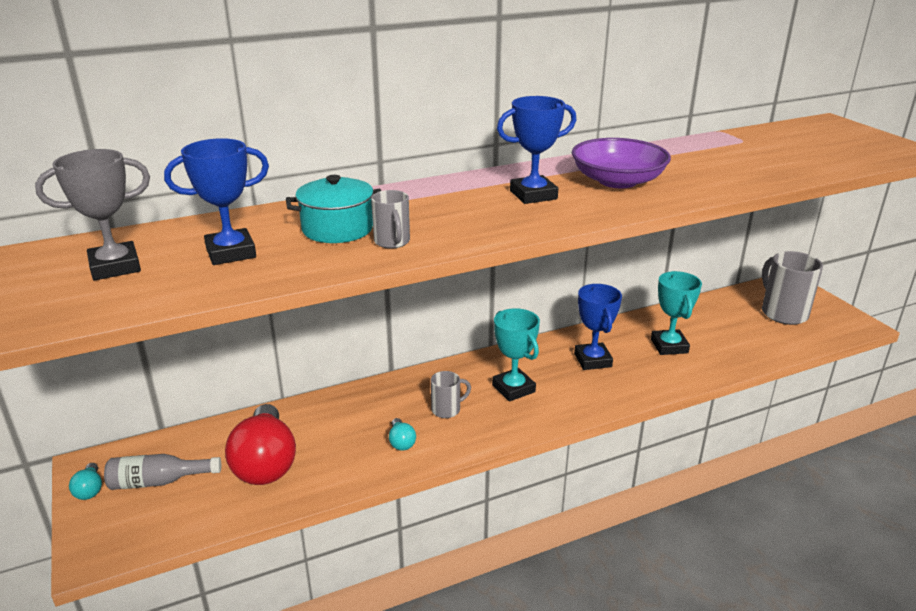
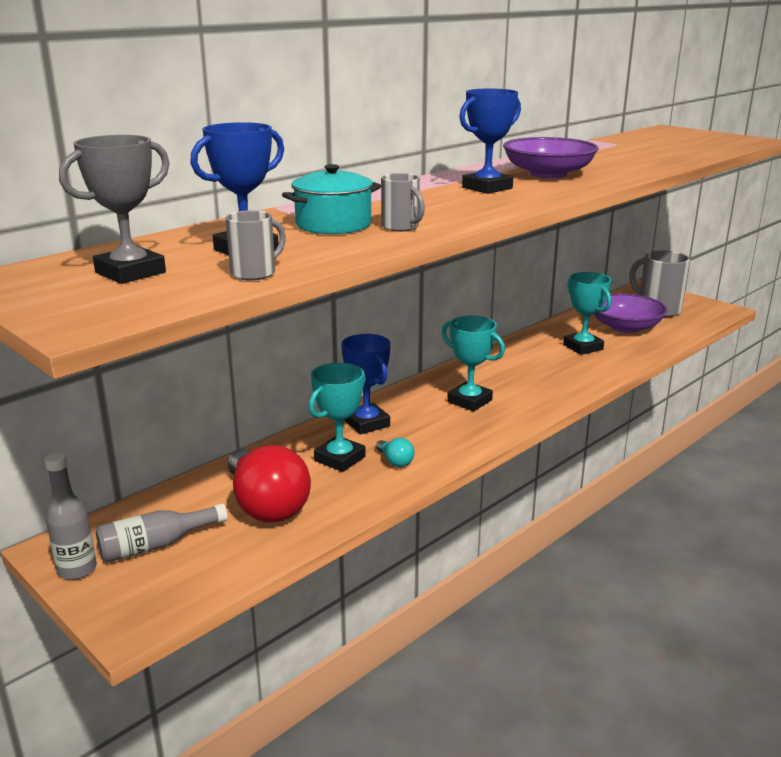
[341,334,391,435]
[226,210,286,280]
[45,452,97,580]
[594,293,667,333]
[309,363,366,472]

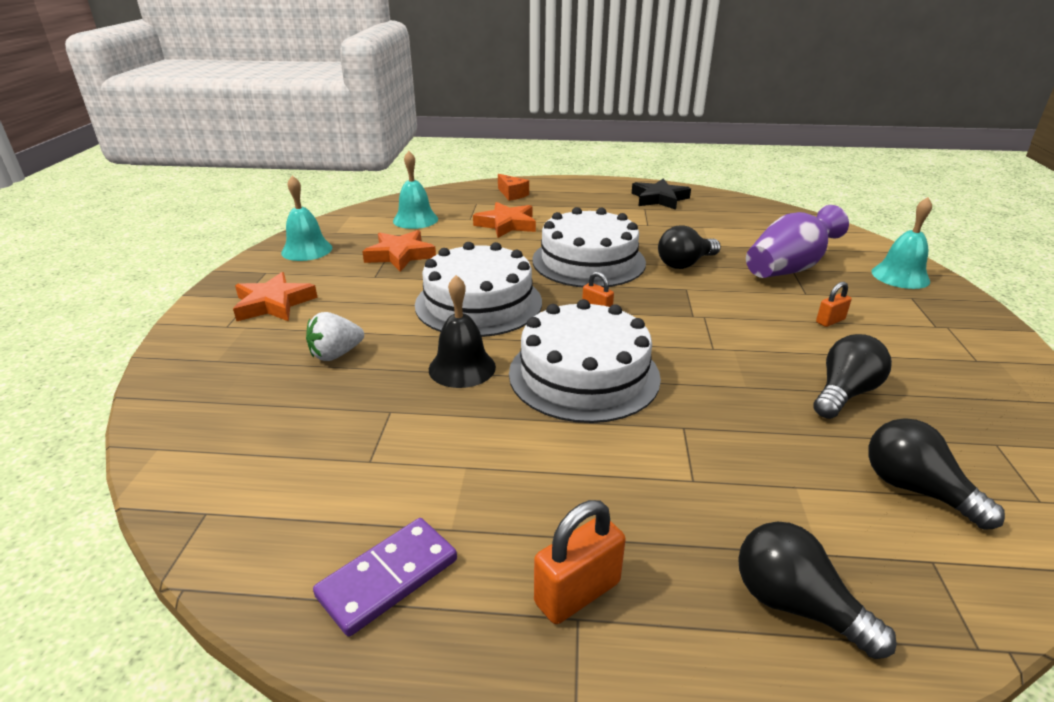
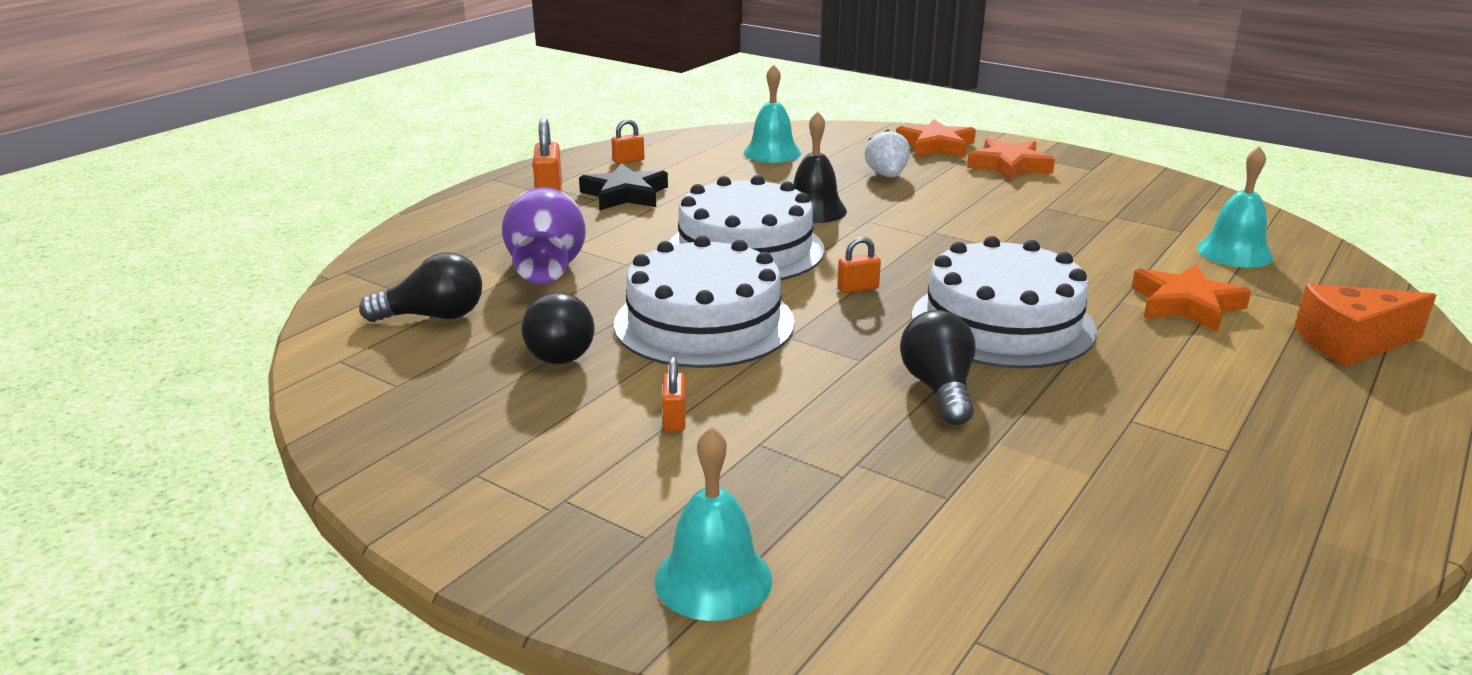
[1295,284,1436,366]
[743,64,801,163]
[579,163,668,210]
[502,187,586,284]
[896,119,976,158]
[614,235,795,368]
[611,119,645,164]
[738,521,897,659] (first image)

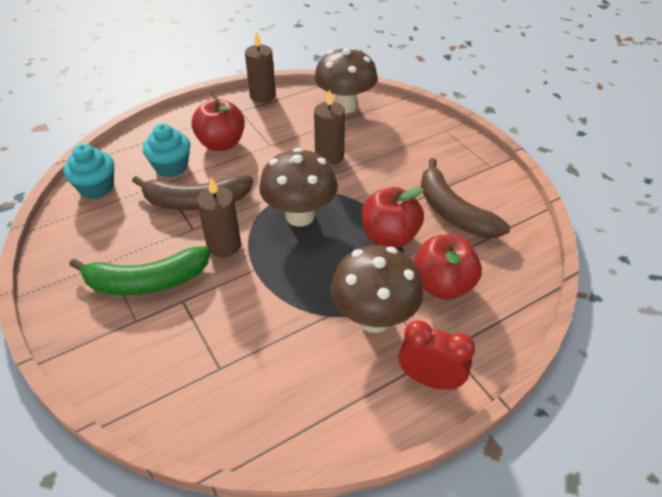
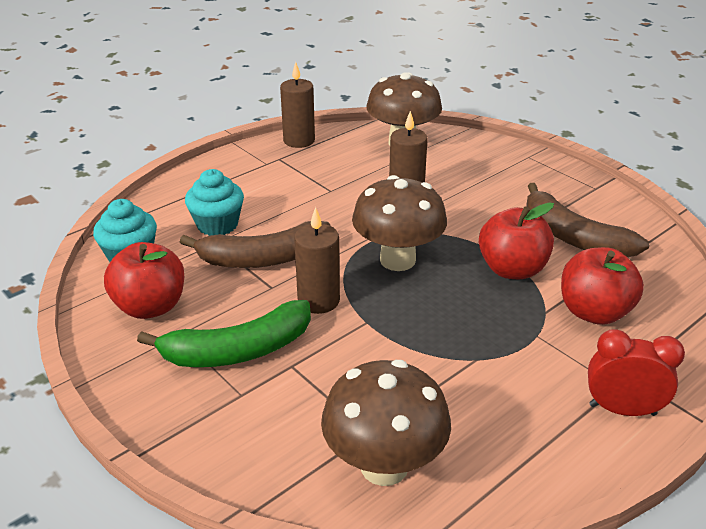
[104,242,184,319]
[321,360,451,486]

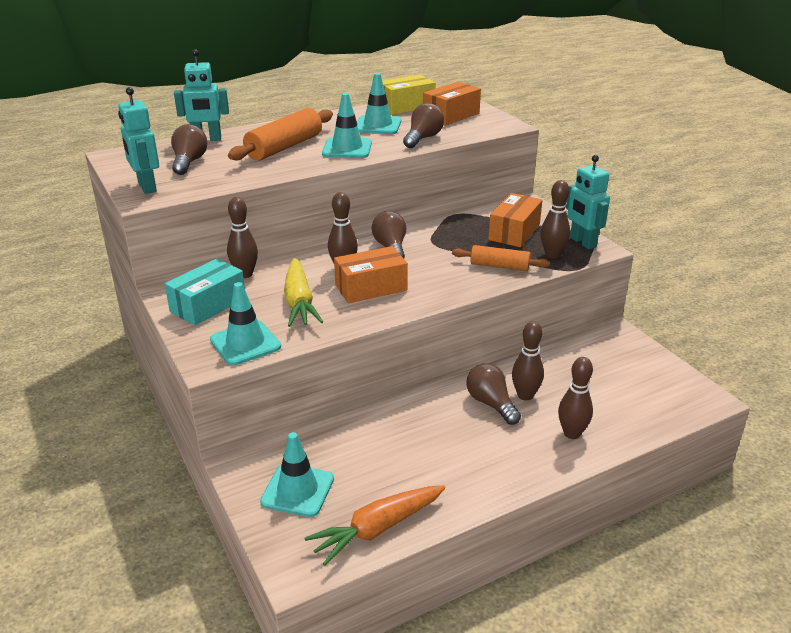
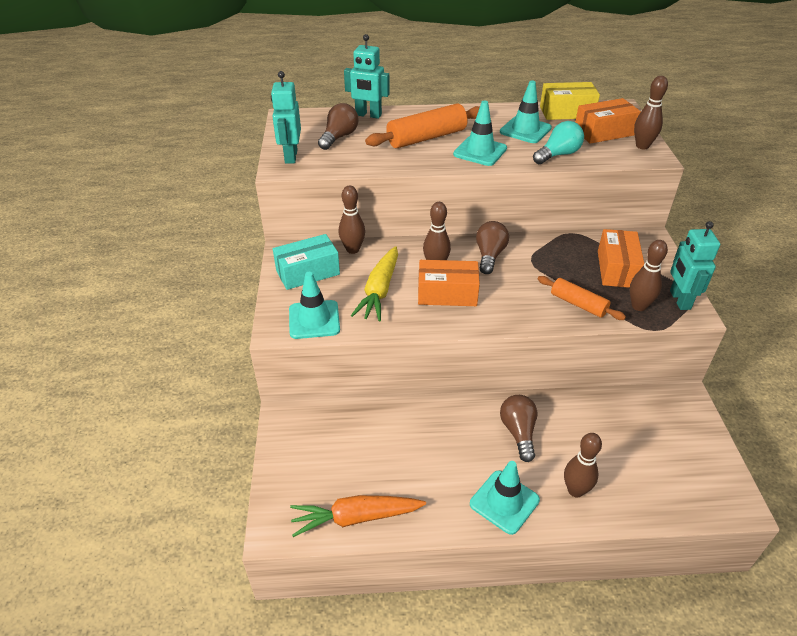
[533,121,584,164]
[598,229,644,288]
[634,76,668,149]
[470,461,540,535]

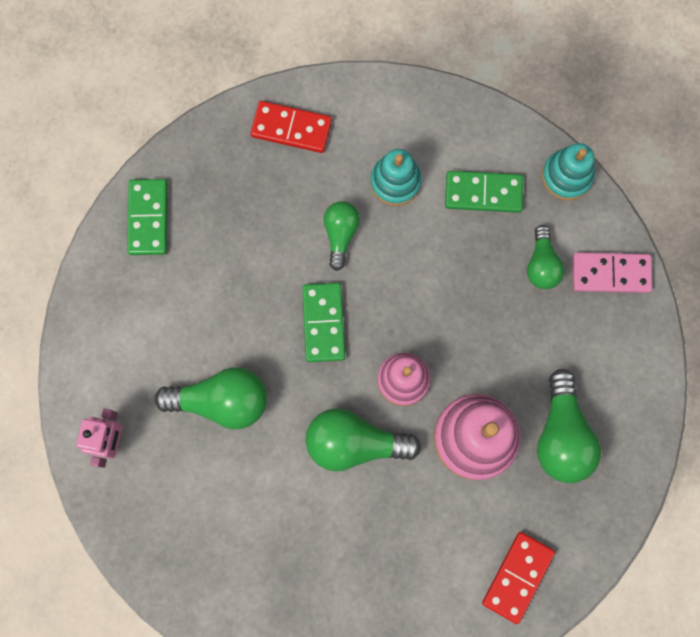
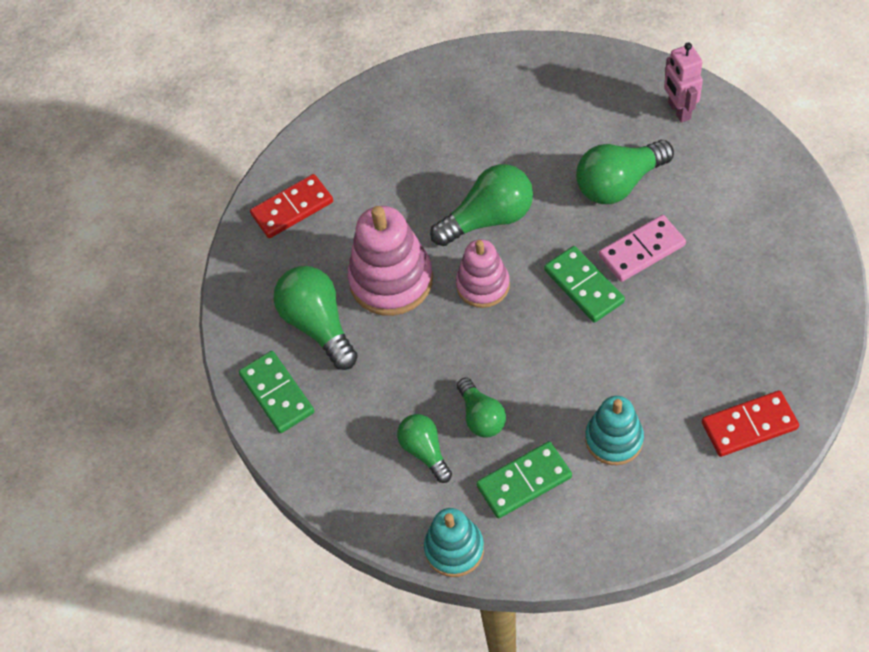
[239,351,314,433]
[457,378,506,438]
[599,215,686,282]
[250,174,333,238]

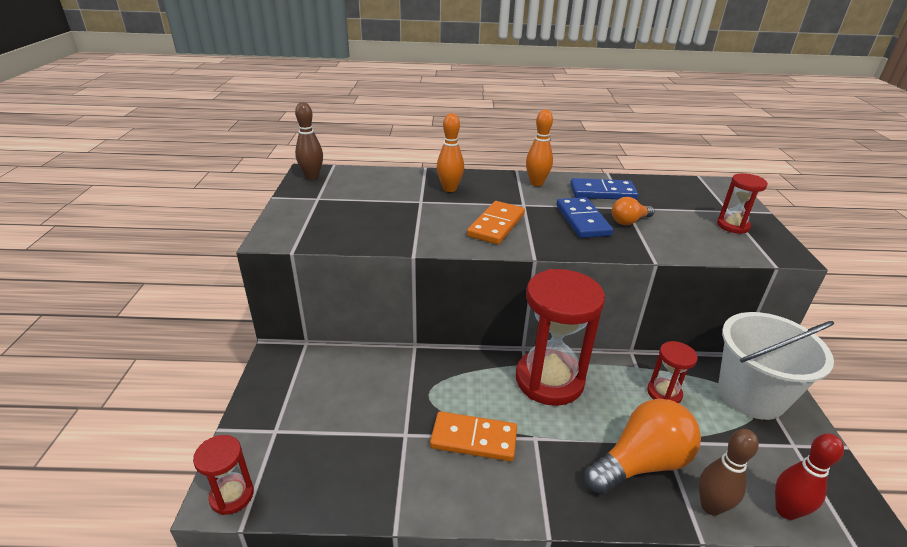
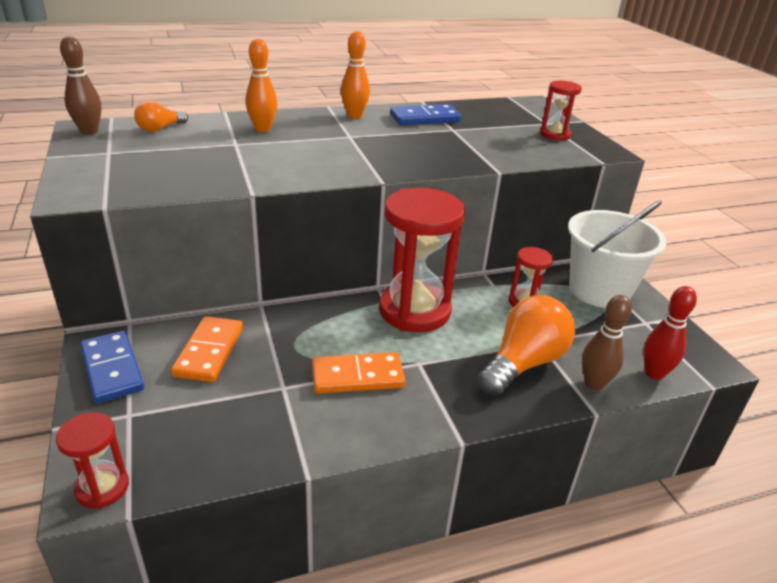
[80,331,144,403]
[134,101,188,132]
[171,316,243,382]

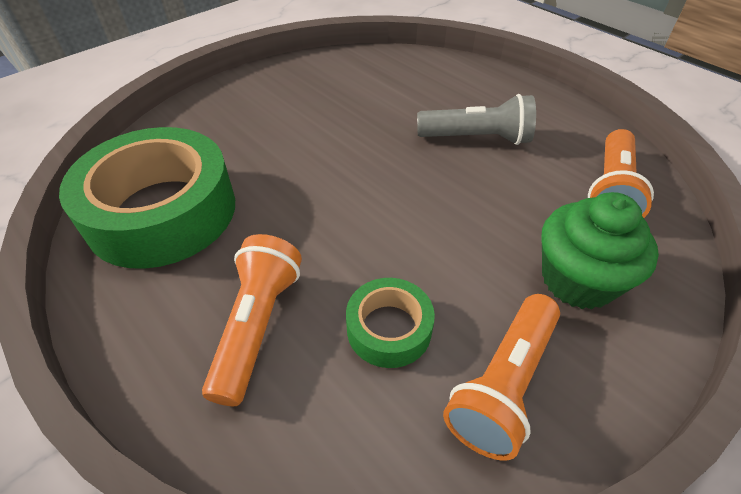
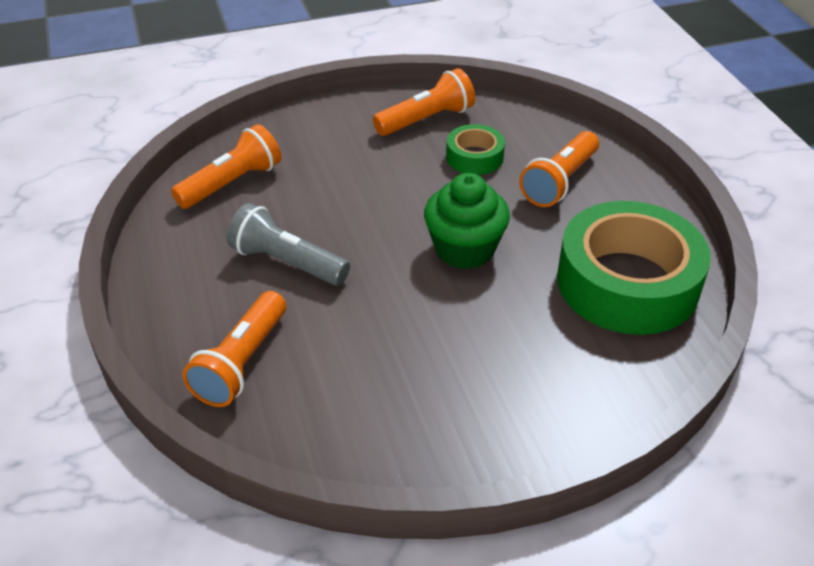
[424,173,510,269]
[182,291,286,407]

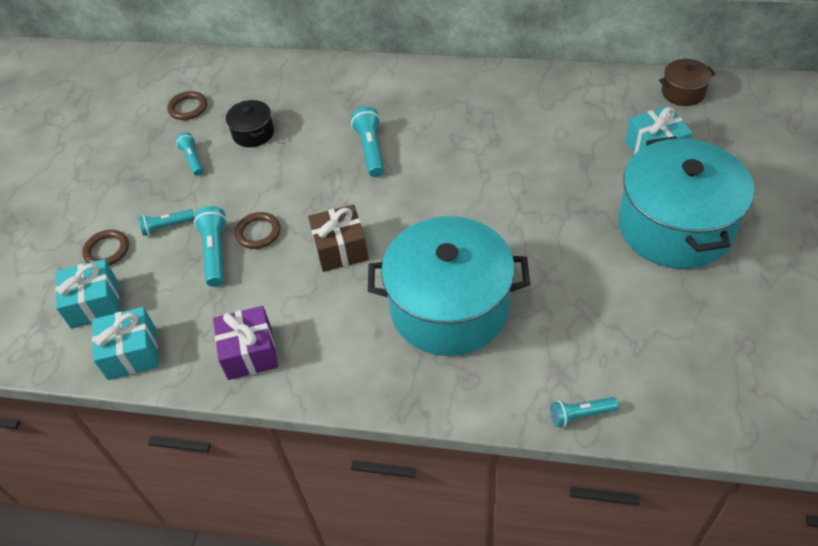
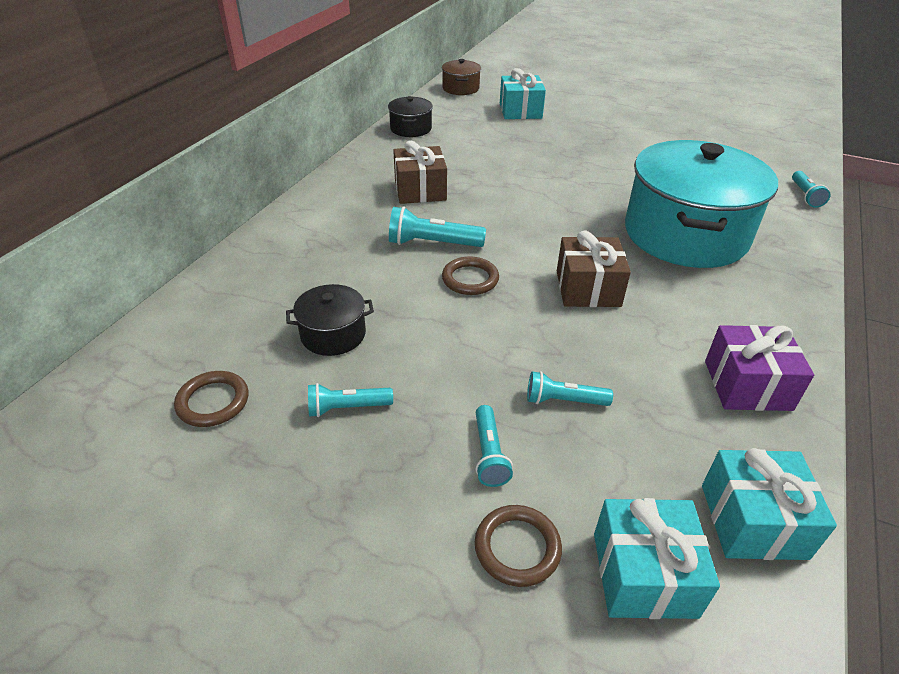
[618,136,754,269] (first image)
[527,371,613,406]
[442,257,499,295]
[388,96,433,137]
[393,140,447,204]

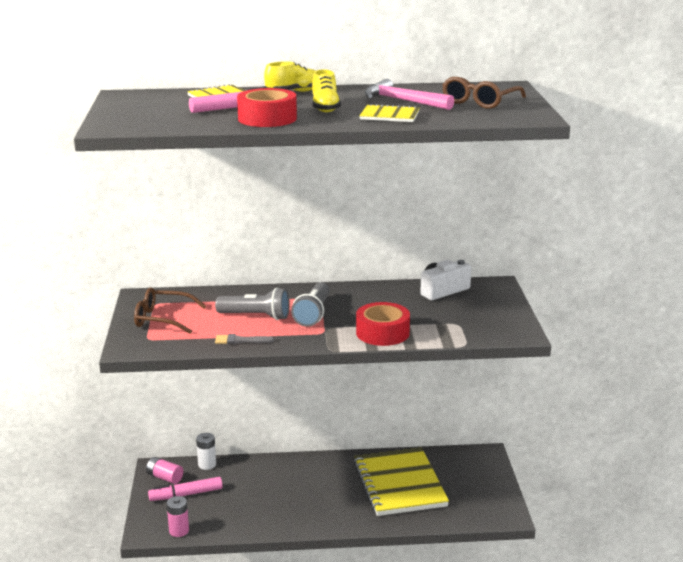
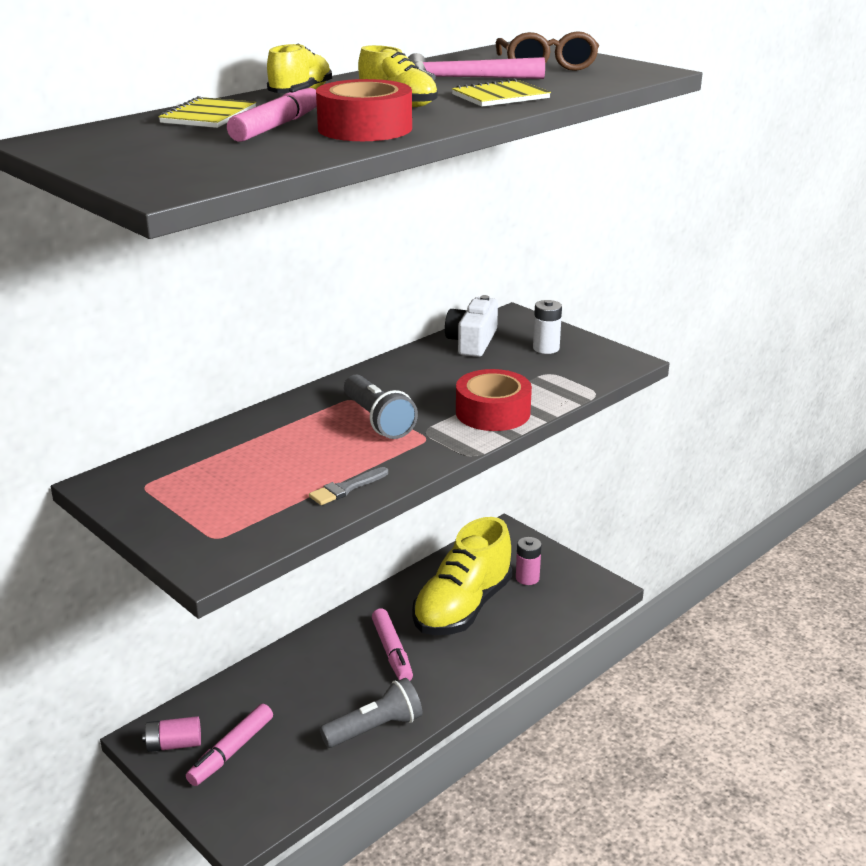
[134,288,207,334] (first image)
[320,678,422,748]
[533,300,562,354]
[412,517,512,635]
[516,537,542,585]
[372,608,413,681]

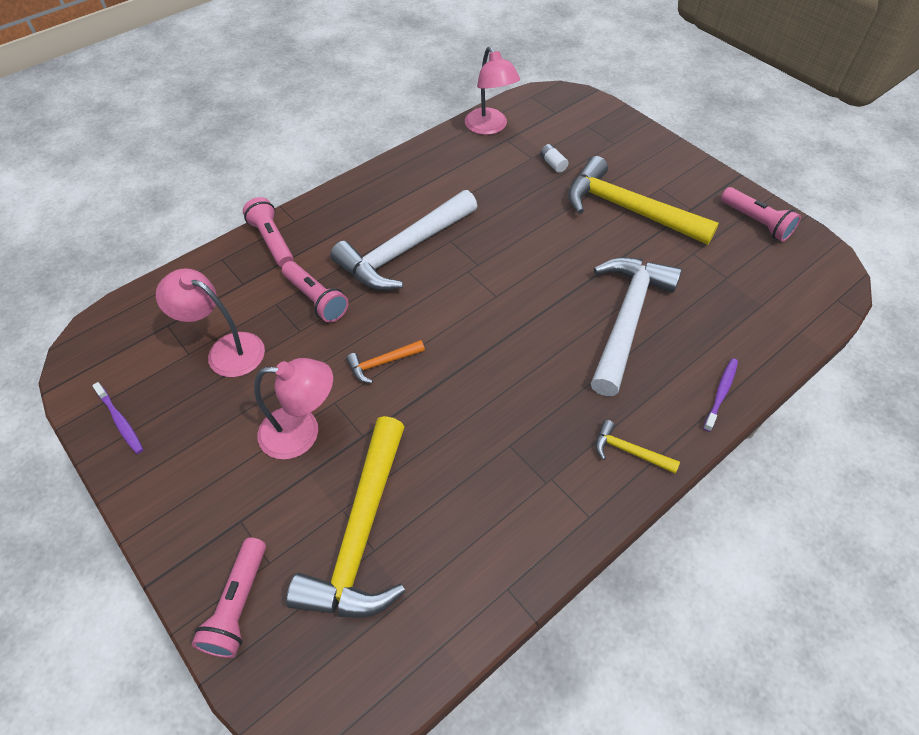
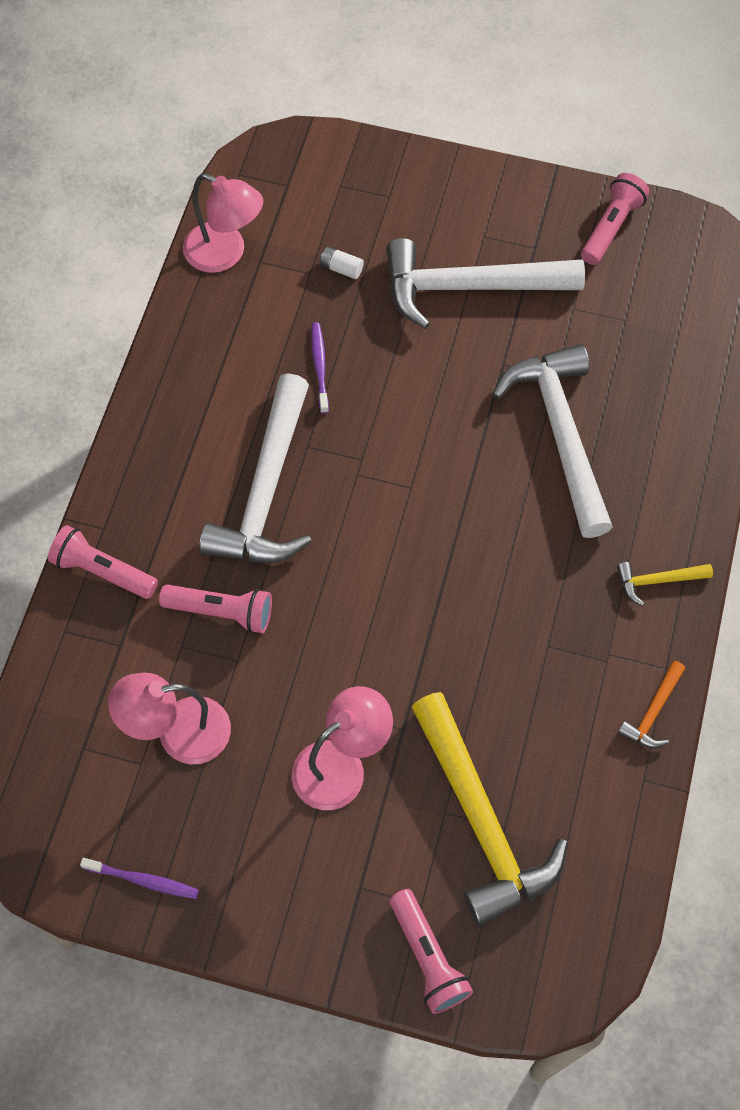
[386,238,585,329]
[581,173,649,265]
[618,661,685,748]
[311,323,329,414]

